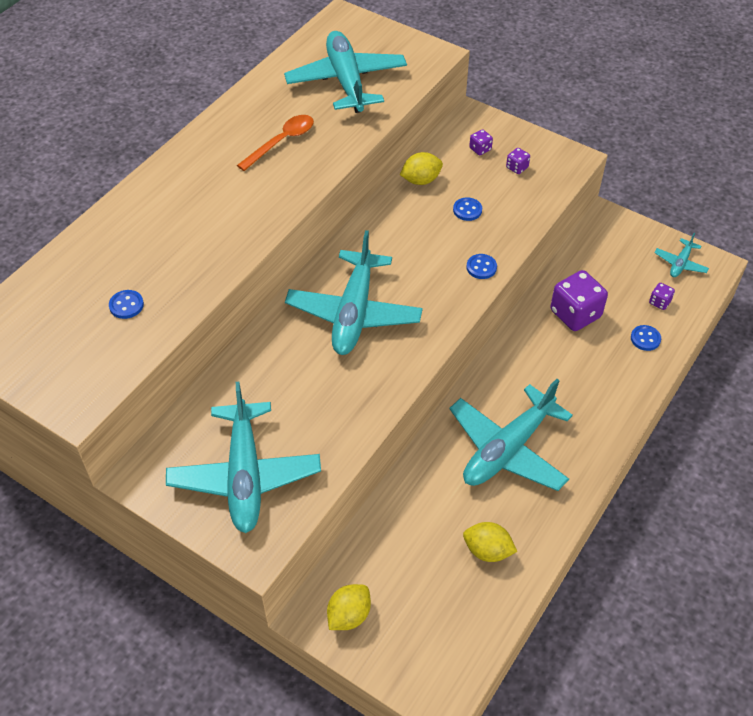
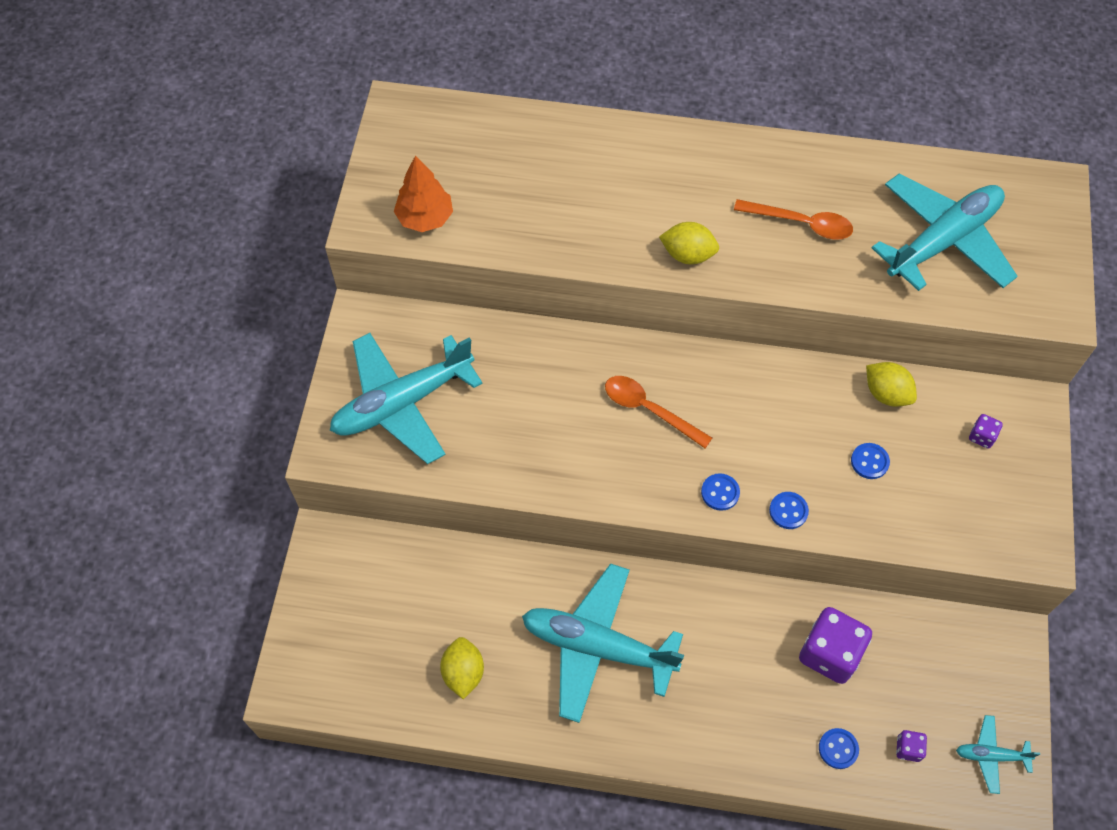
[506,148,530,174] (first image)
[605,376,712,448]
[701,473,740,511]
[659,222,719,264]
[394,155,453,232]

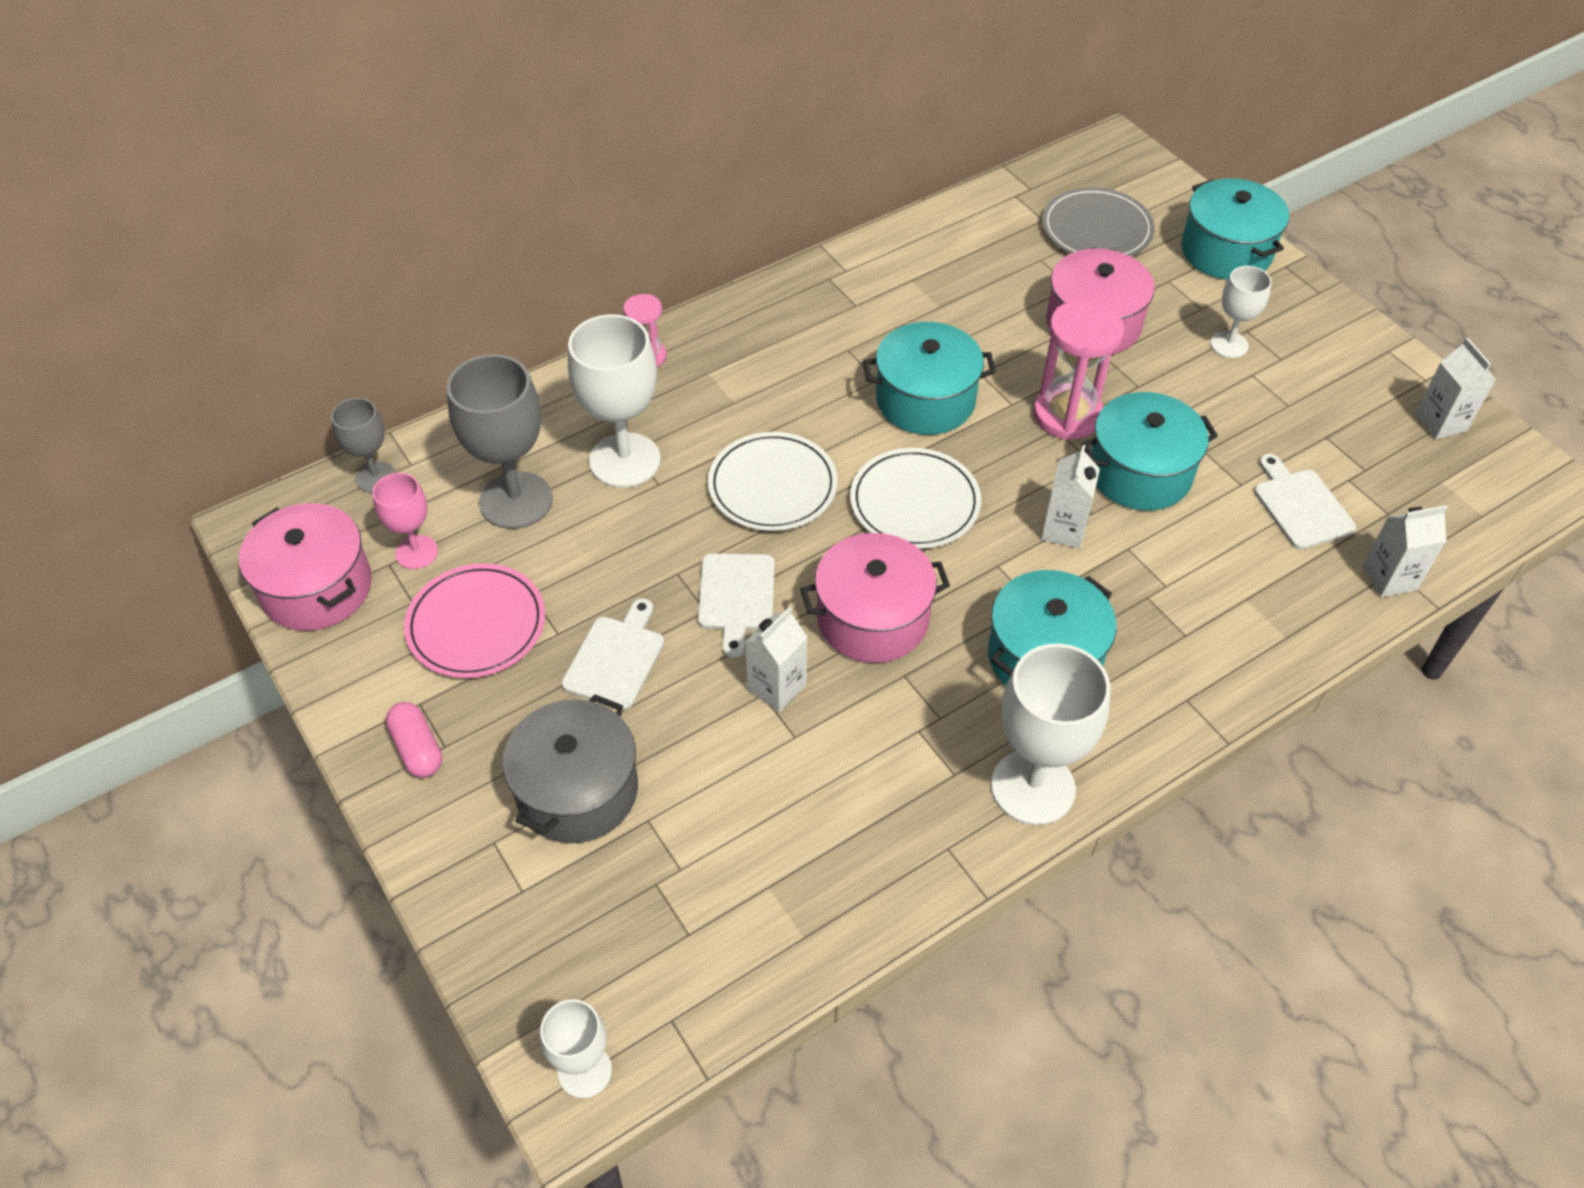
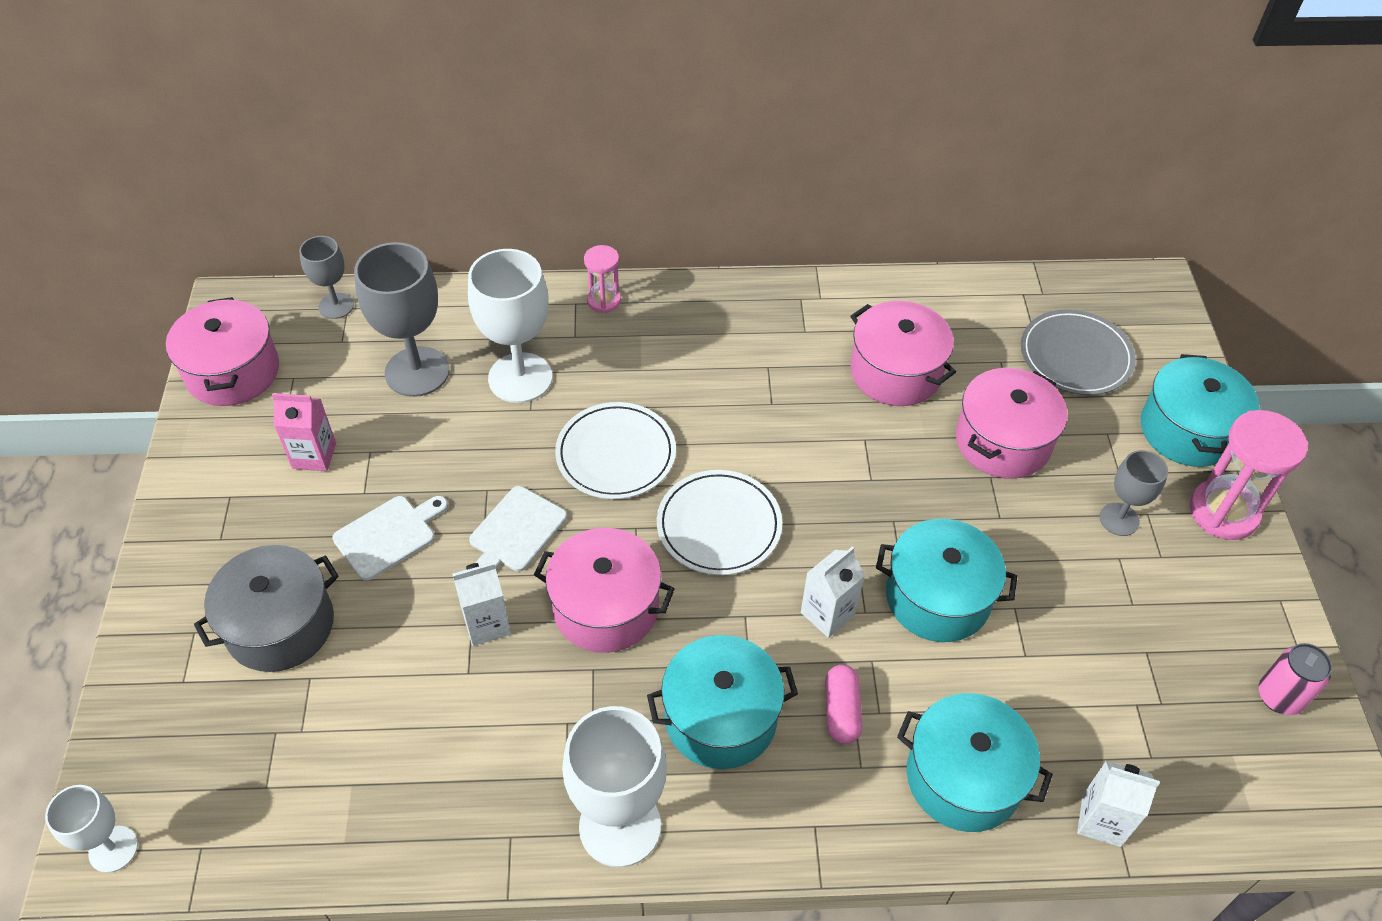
[1099,450,1168,536]
[1189,410,1308,540]
[897,693,1053,832]
[1258,643,1332,715]
[1254,454,1356,549] (first image)
[373,473,438,569] (first image)
[272,393,336,471]
[825,665,862,744]
[850,301,956,406]

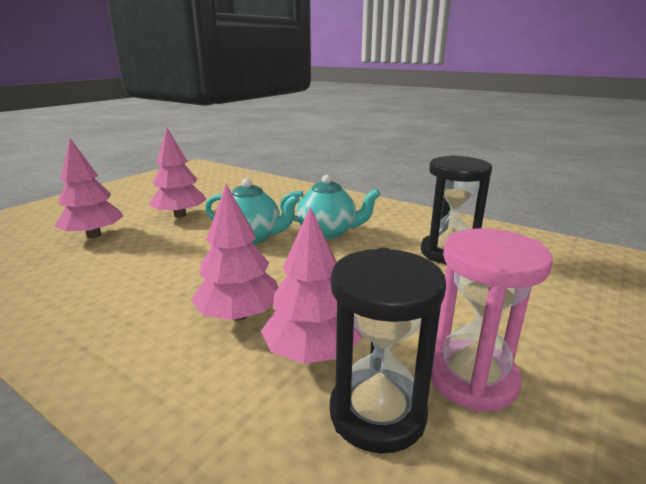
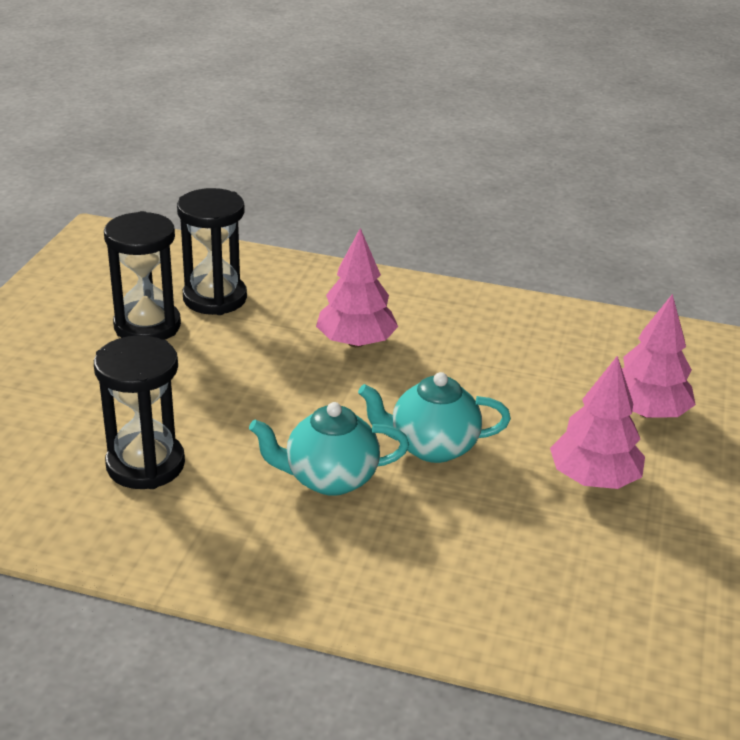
[261,207,362,364] (first image)
[104,211,181,340]

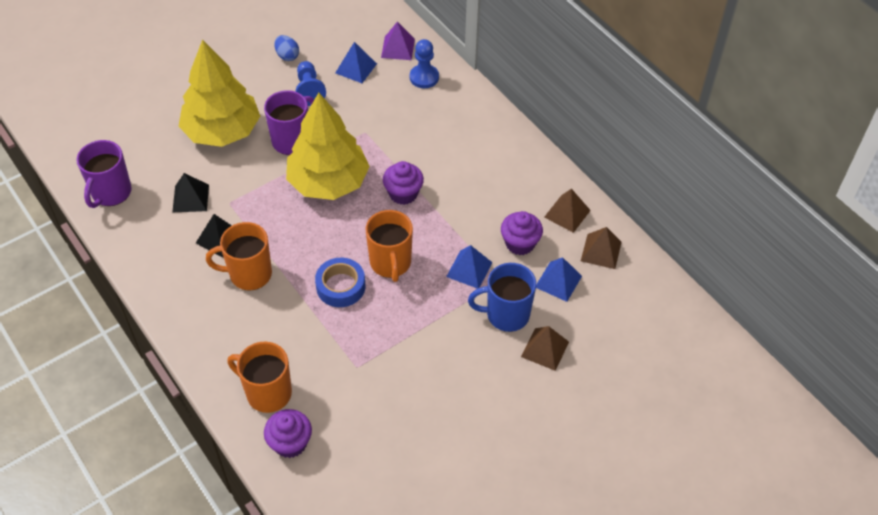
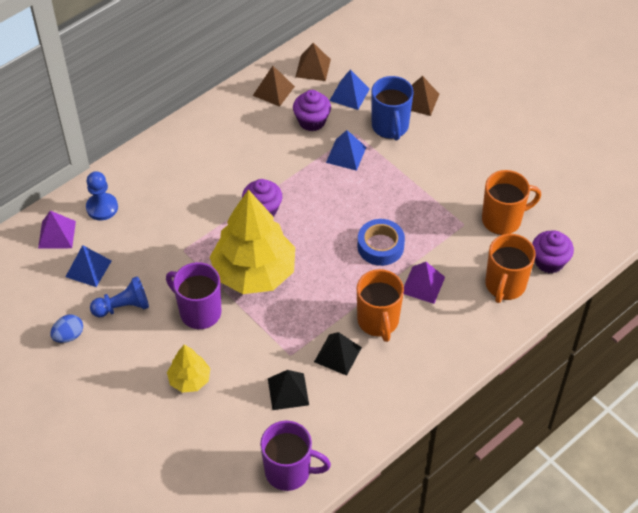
[167,345,210,393]
[482,170,541,235]
[404,262,445,304]

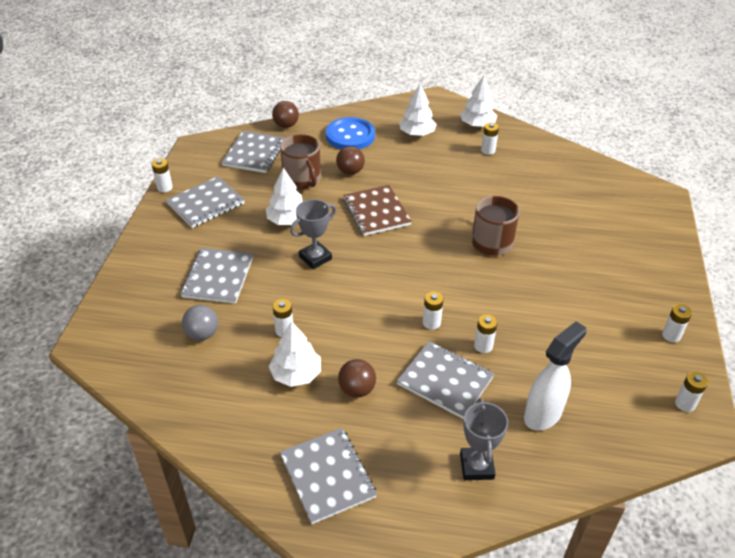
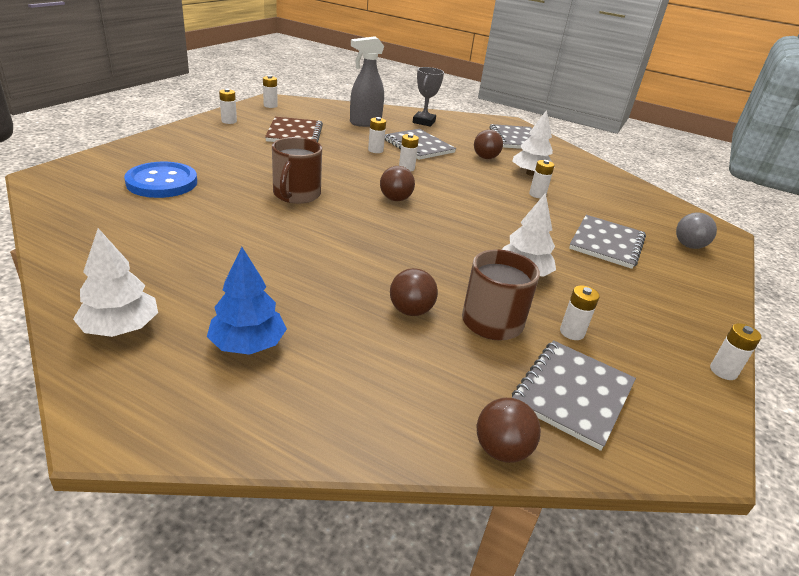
[207,247,287,355]
[124,162,197,198]
[560,285,600,340]
[166,176,245,228] (first image)
[265,117,323,142]
[290,199,336,269] (first image)
[676,213,717,249]
[350,36,384,127]
[380,166,415,201]

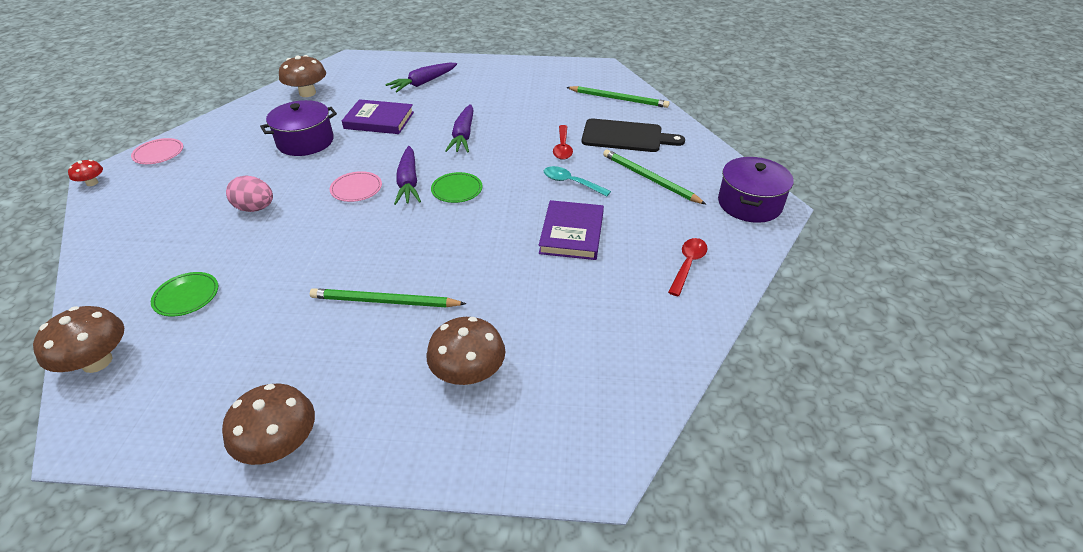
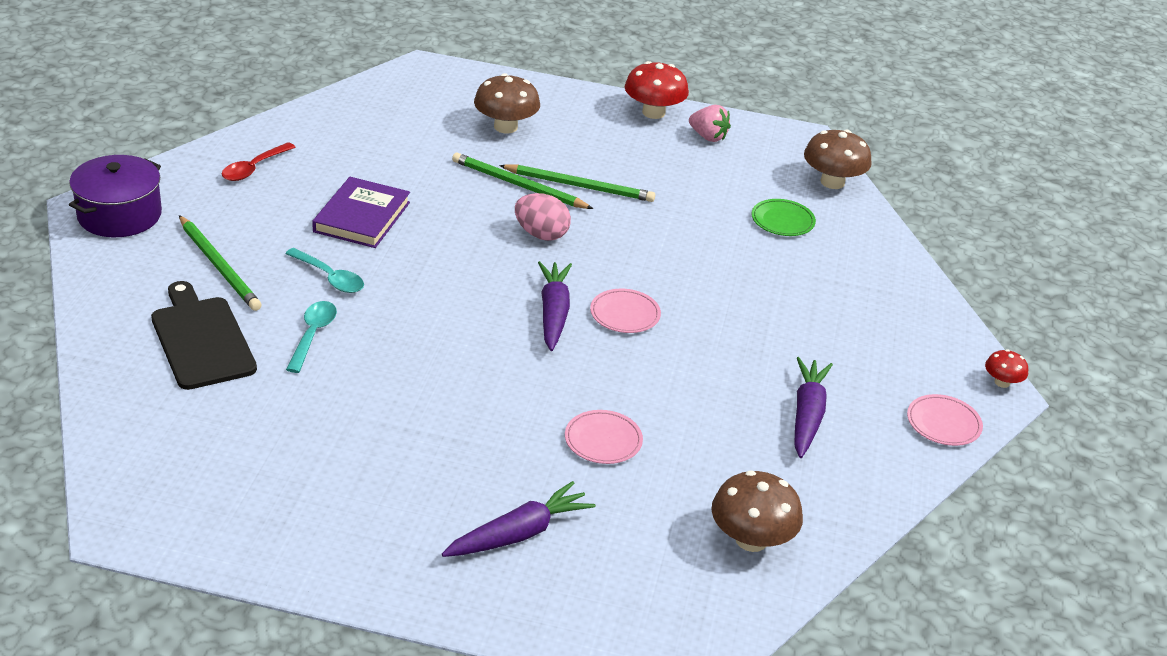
[452,153,593,209]
[565,410,643,464]
[260,100,337,156] (first image)
[794,357,833,458]
[151,281,257,390]
[286,301,337,373]
[431,172,482,203] (first image)
[515,193,571,241]
[625,61,689,119]
[689,105,731,142]

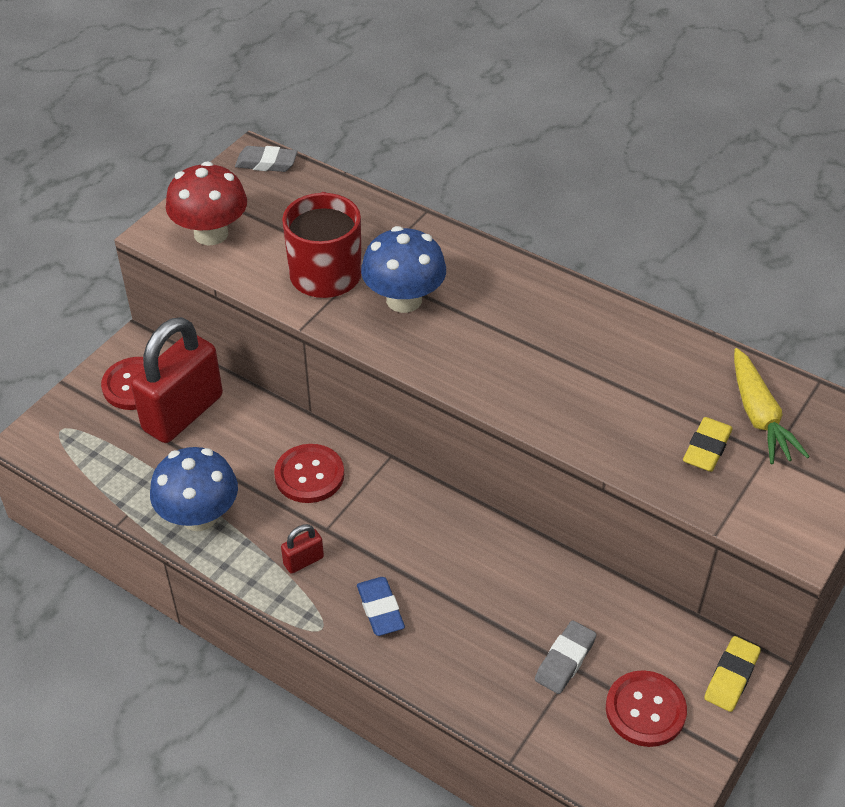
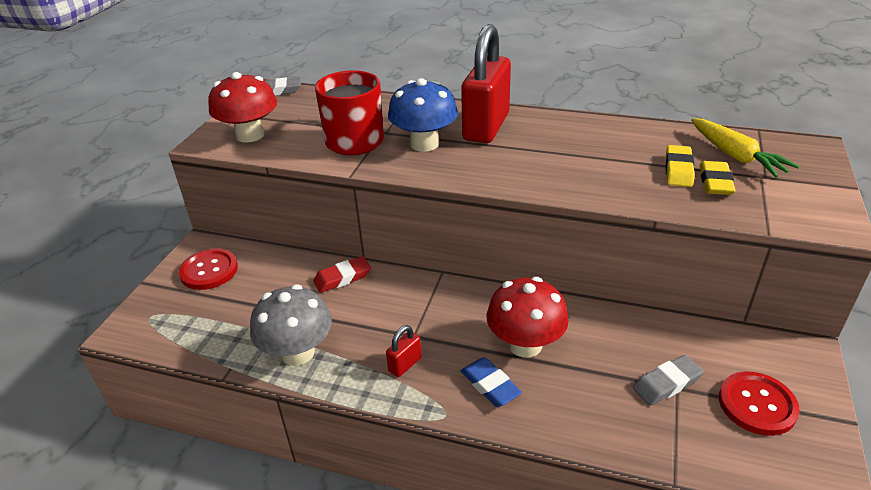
[461,24,511,143]
[274,444,344,503] (first image)
[250,284,332,366]
[633,355,704,405]
[665,145,695,187]
[313,256,371,293]
[487,277,569,358]

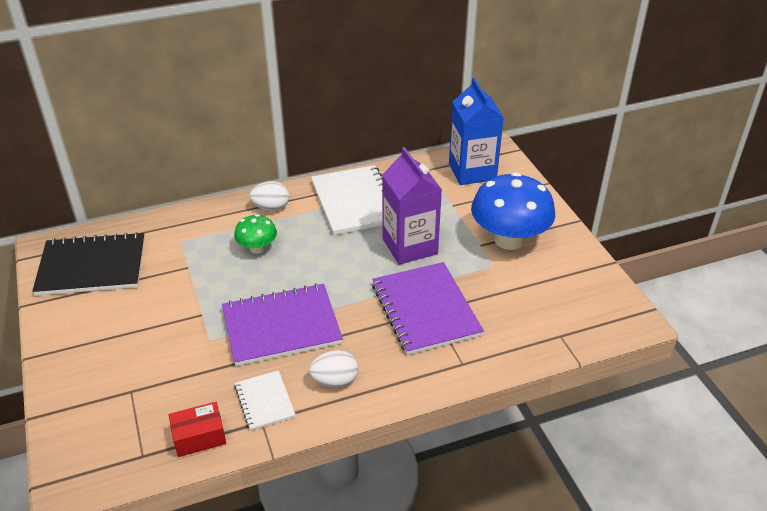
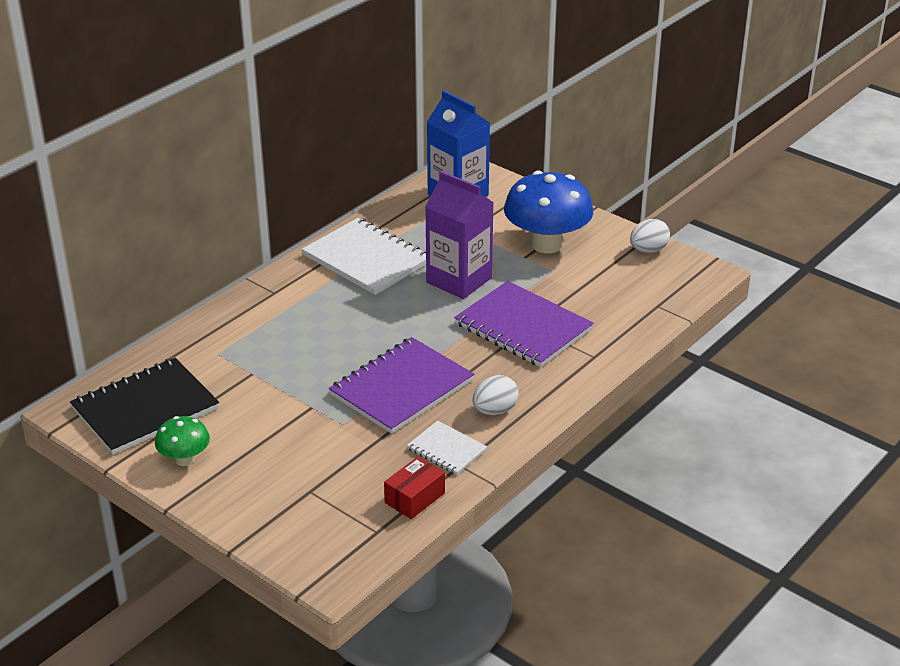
[630,219,670,253]
[155,416,210,466]

